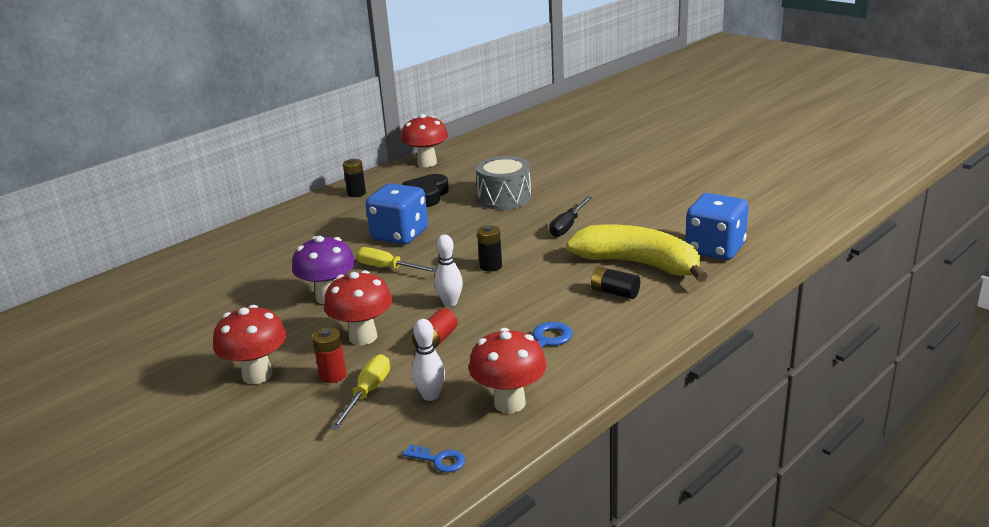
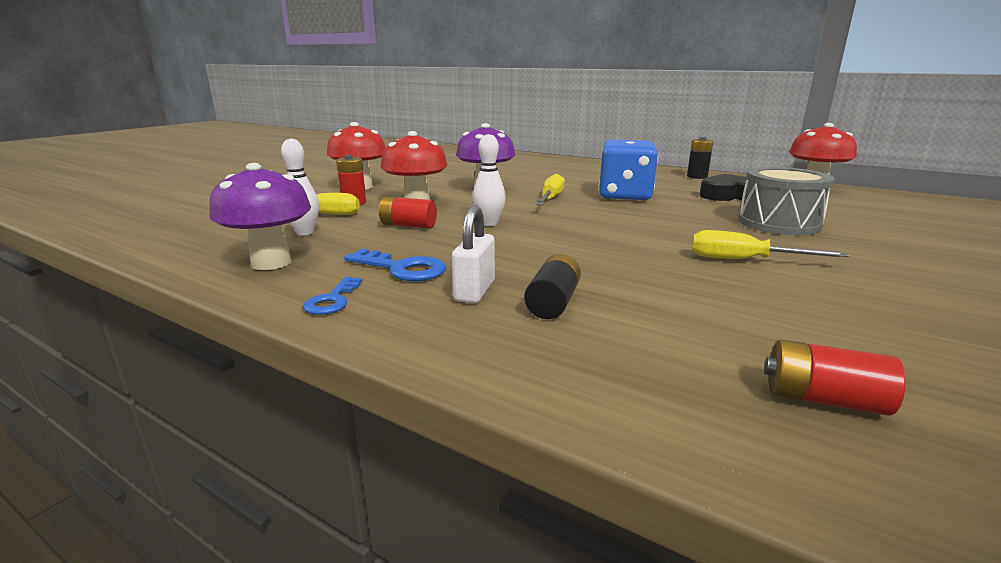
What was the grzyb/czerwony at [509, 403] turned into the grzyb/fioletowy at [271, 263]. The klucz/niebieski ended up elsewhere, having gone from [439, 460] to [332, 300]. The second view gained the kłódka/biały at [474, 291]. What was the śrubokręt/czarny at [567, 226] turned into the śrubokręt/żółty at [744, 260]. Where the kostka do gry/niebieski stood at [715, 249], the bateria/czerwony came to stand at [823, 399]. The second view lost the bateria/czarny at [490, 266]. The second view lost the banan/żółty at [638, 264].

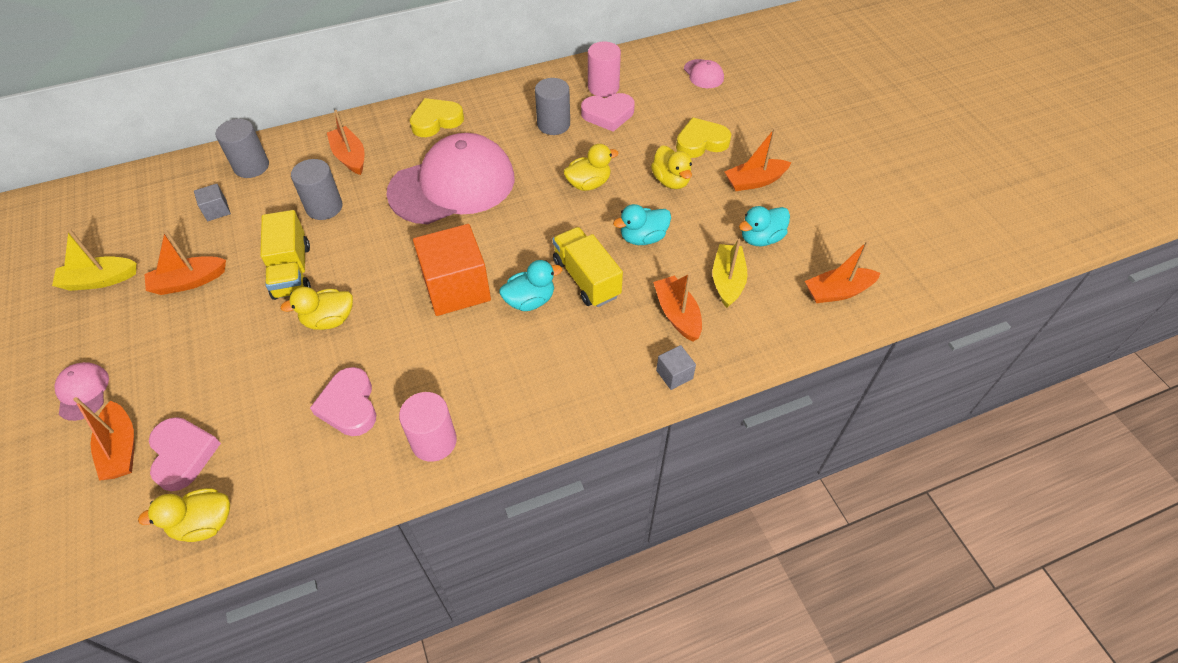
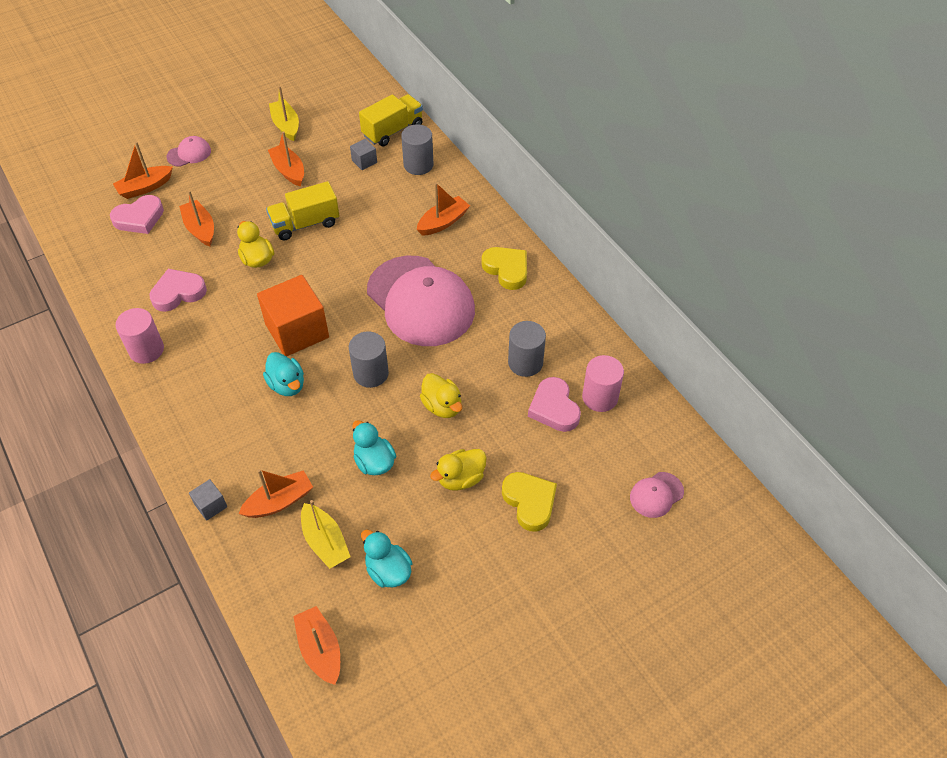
The łódka/pomarańczowy ended up elsewhere, having gone from [754, 181] to [200, 229]. The łódka/żółty at [727, 281] ended up facing another way, 60 degrees clockwise from before. The walec/szary ended up elsewhere, having gone from [324, 207] to [371, 373]. The ciężarówka/żółty ended up elsewhere, having gone from [586, 279] to [392, 131]. The second view lost the kaczka/żółty at [204, 524].

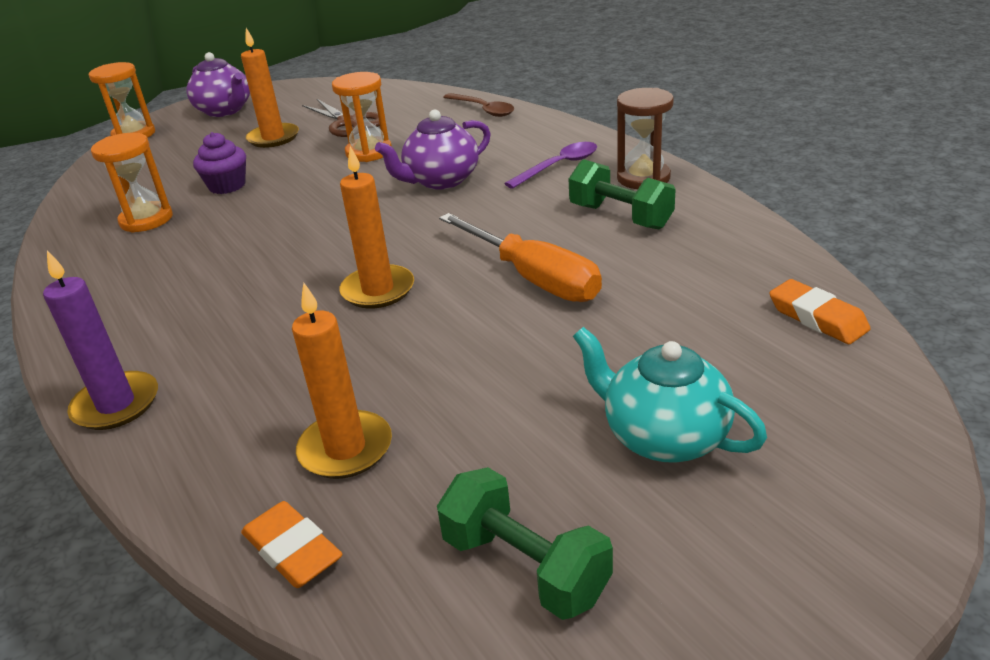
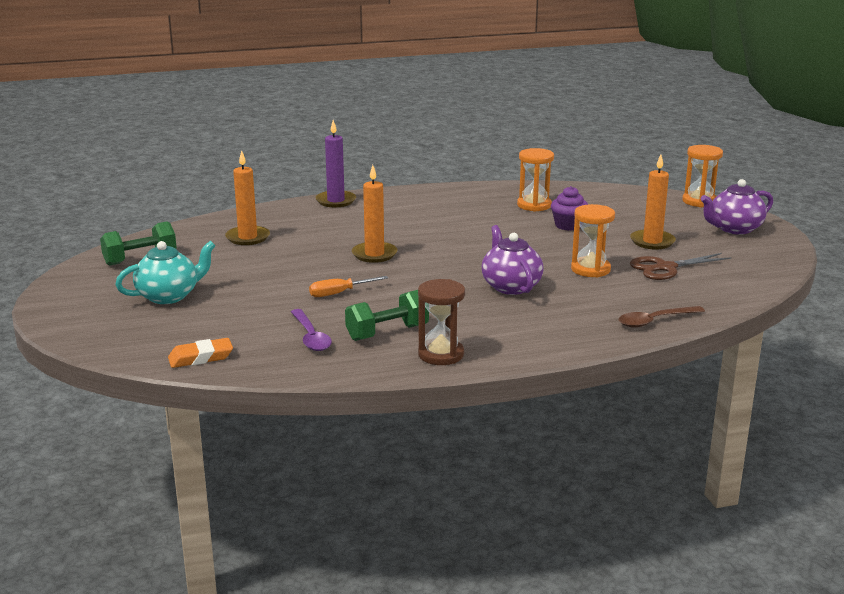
The łyżka/fioletowy ended up elsewhere, having gone from [559, 166] to [311, 337]. The size of the śrubokręt/pomarańczowy at [533, 278] changed by a factor of 0.57. The second view lost the gumka do mazania/pomarańczowy at [293, 550].

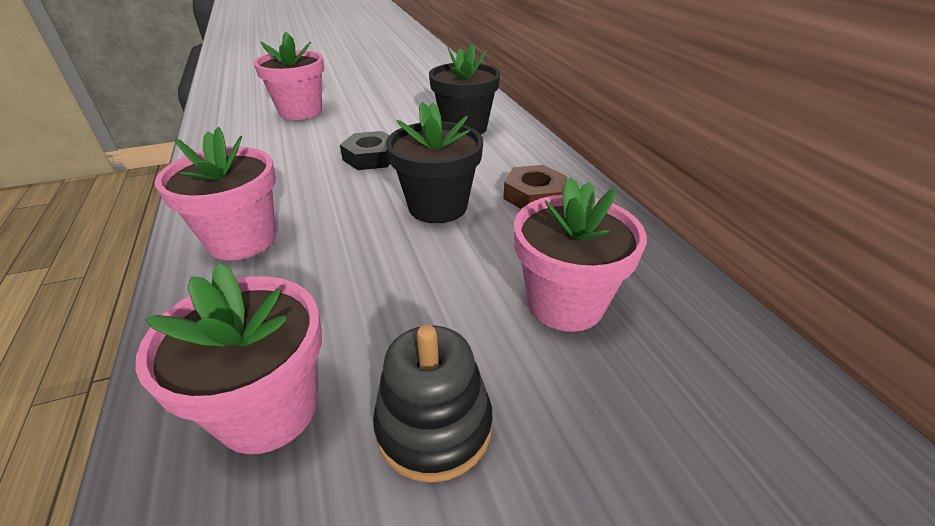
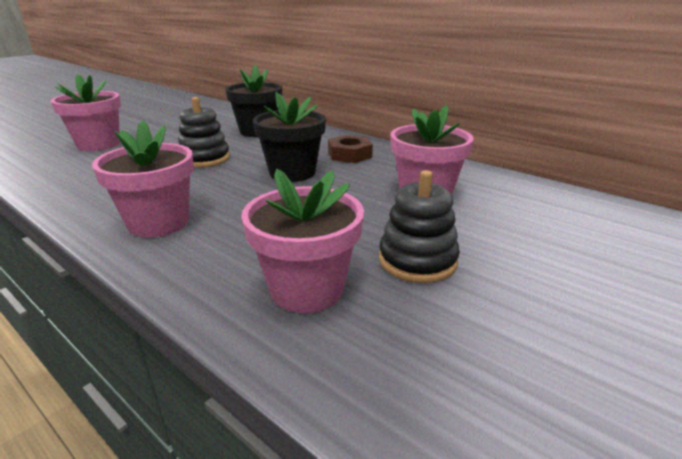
Where the nakrętka/czarny stood at [371, 157], the zabawka nakładanka/czarny came to stand at [204, 159].

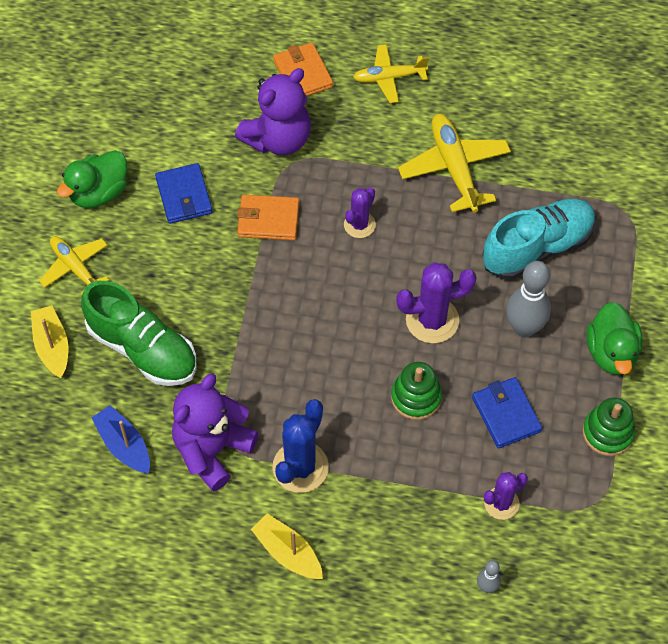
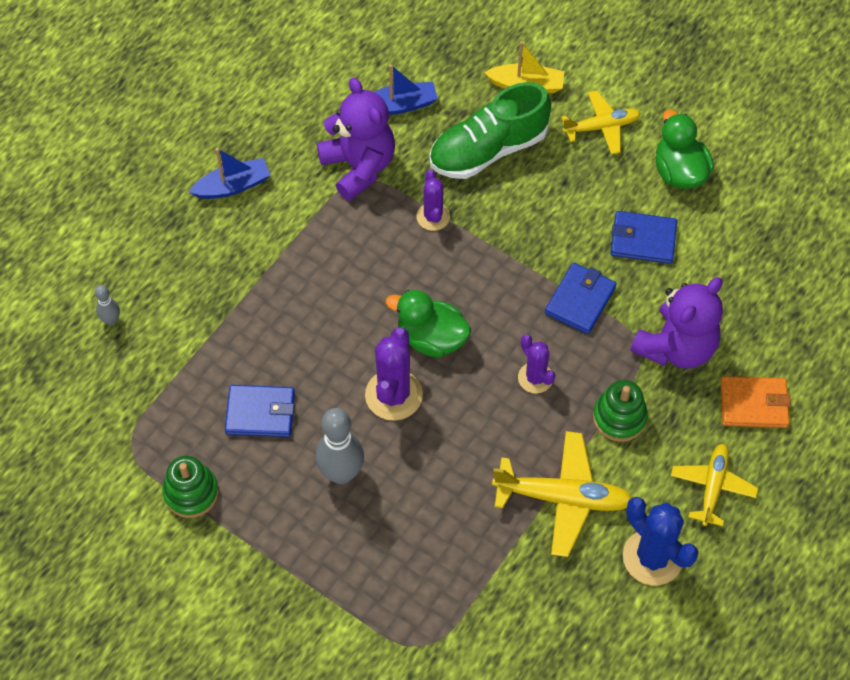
What was the łódka/żółty at [287, 552] turned into the łódka/niebieski at [233, 186]. The kaczka/zielony ended up elsewhere, having gone from [611, 352] to [431, 338]. The kaktus/fioletowy ended up elsewhere, having gone from [501, 503] to [433, 217]. What was the portfel/pomarańczowy at [268, 220] turned into the portfel/niebieski at [580, 300]. The zabawka nakładanka/zielony ended up elsewhere, having gone from [416, 397] to [619, 417]. The kaktus/niebieski ended up elsewhere, having gone from [300, 467] to [652, 557]. The miś/fioletowy at [278, 139] ended up facing another way, 120 degrees counterclockwise from before. The second view lost the but/turkusowy at [537, 248].

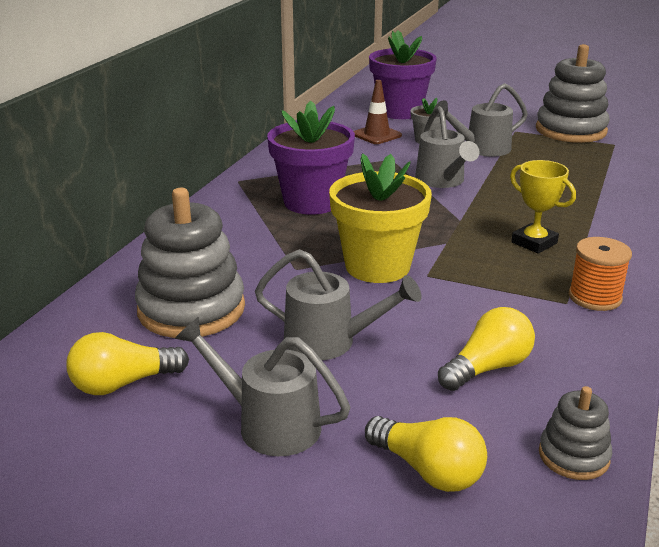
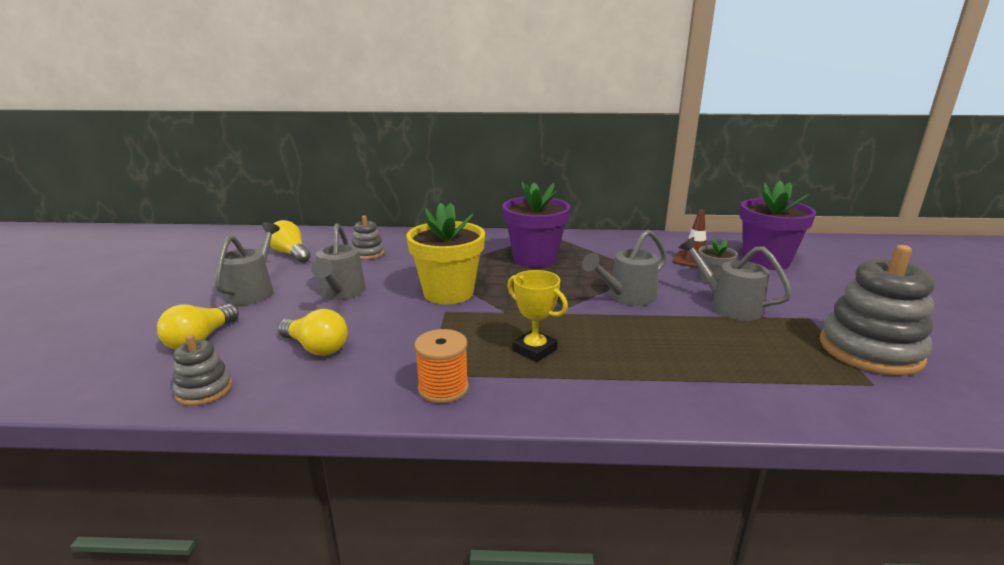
The size of the zabawka nakładanka/szary at [191, 309] changed by a factor of 0.50. The puchar/żółty at [534, 243] ended up facing another way, 75 degrees counterclockwise from before.

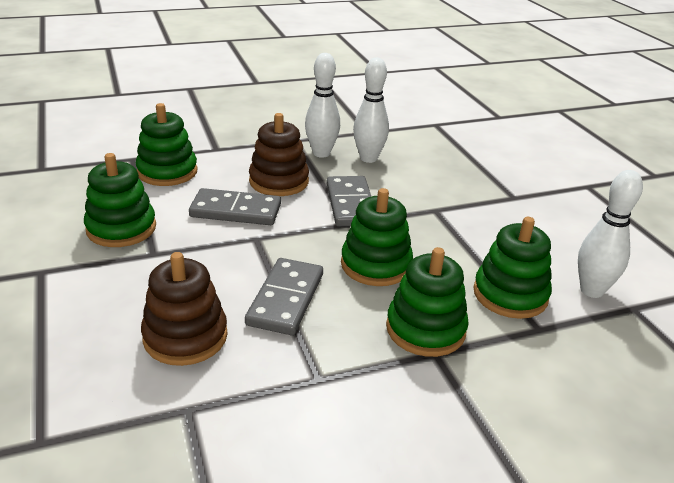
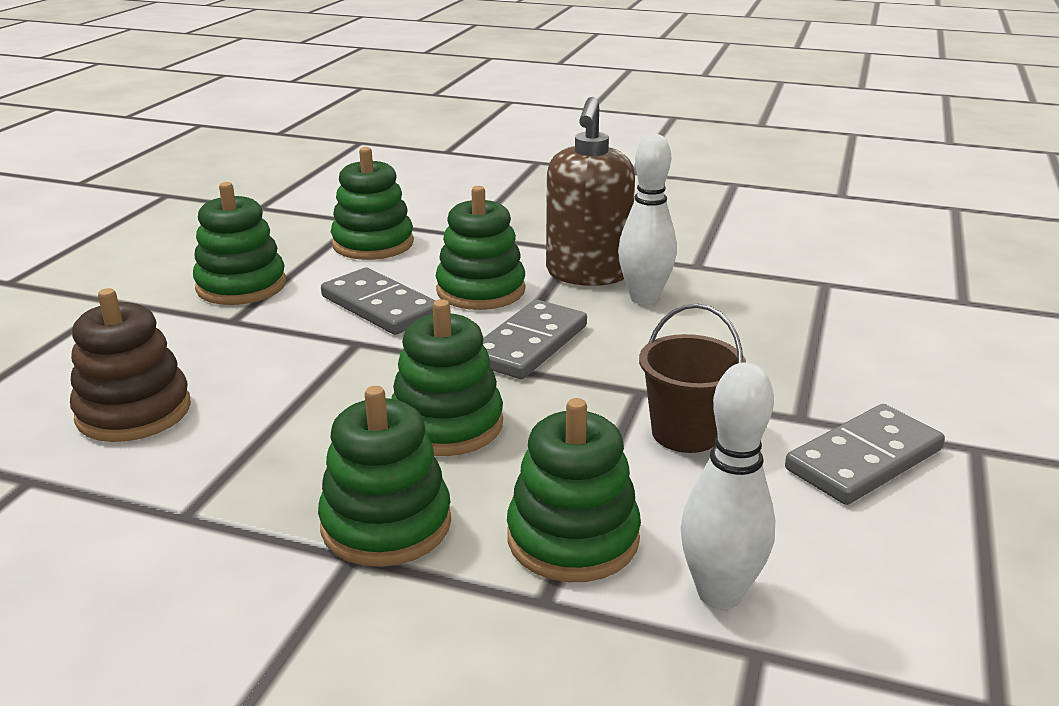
What was the zabawka nakładanka/brązowy at [279, 181] turned into the zabawka nakładanka/zielony at [480, 290]. Where the kręgiel/biały stood at [321, 153], the dozownik mydła/brązowy came to stand at [587, 274]. The second view gained the wiadro/brązowy at [685, 433]. The kostka domina/szary ended up elsewhere, having gone from [286, 299] to [864, 460].

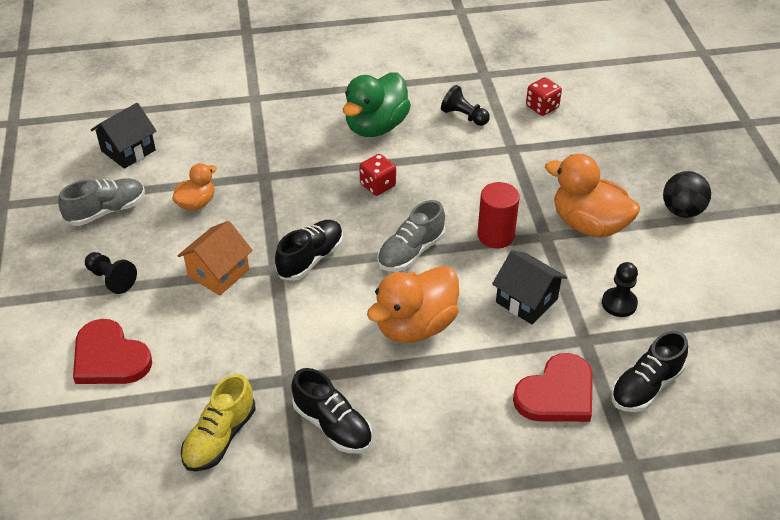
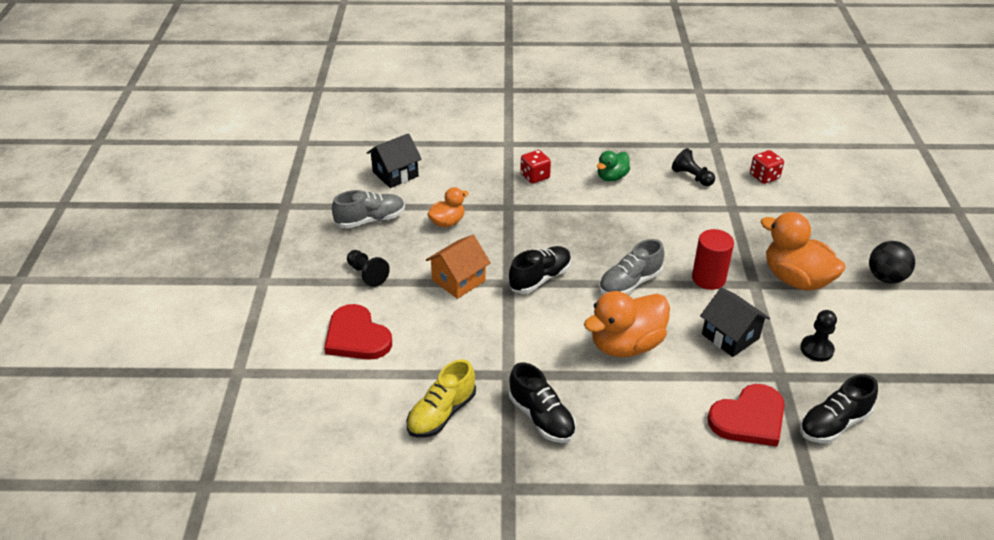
The kostka do gry/czerwony ended up elsewhere, having gone from [377, 185] to [535, 176]. The size of the kaczka/zielony at [376, 126] changed by a factor of 0.56.

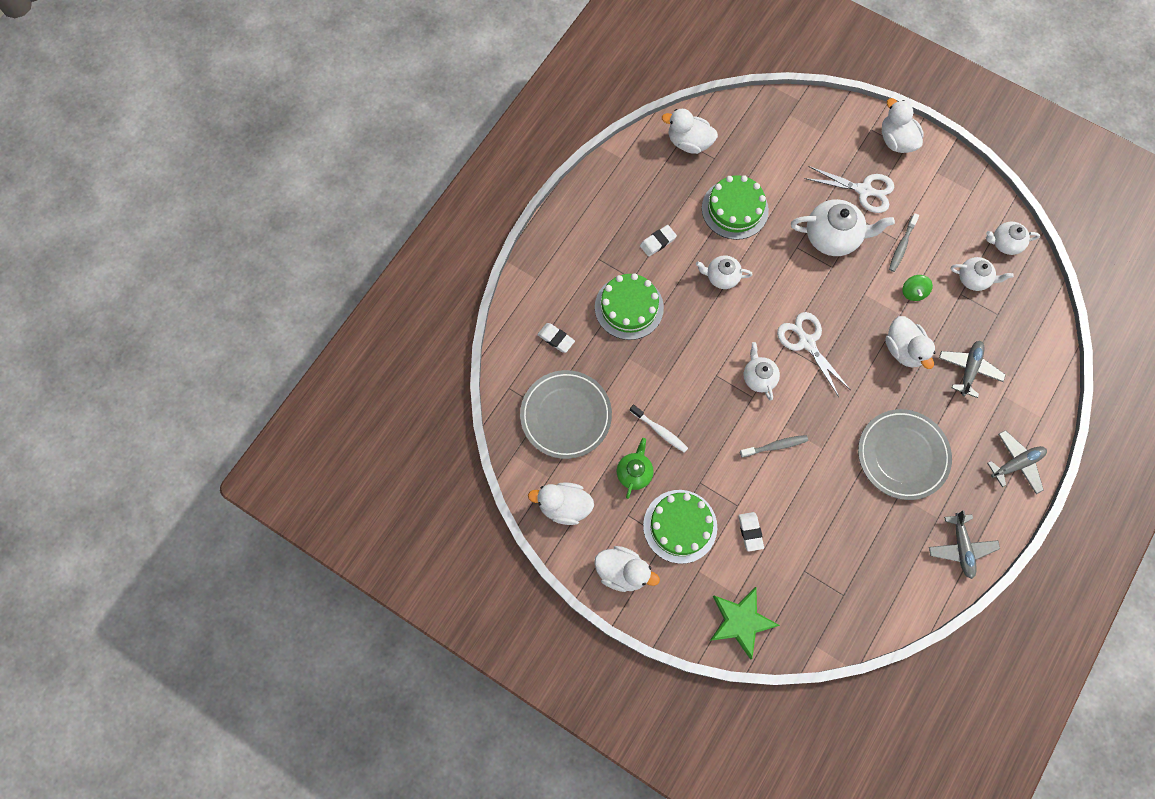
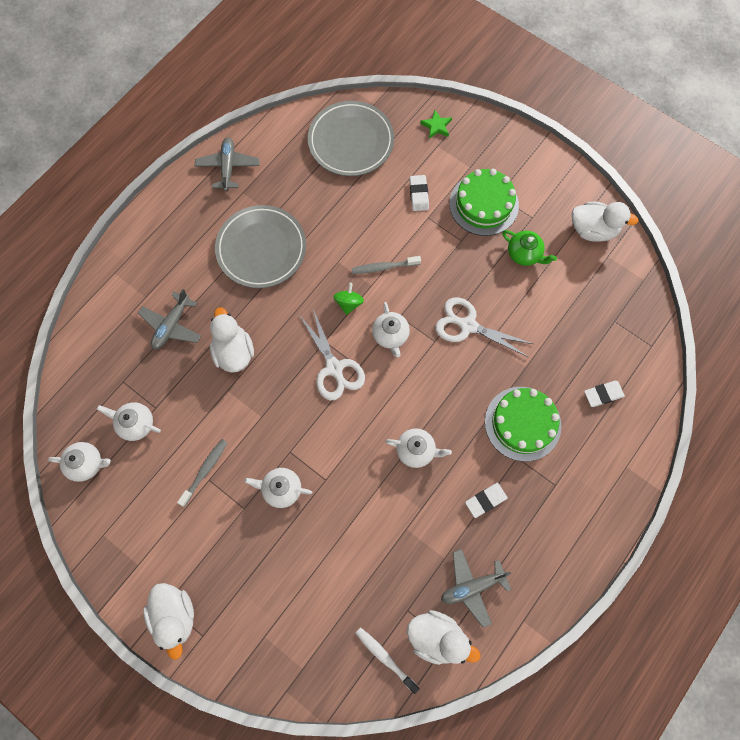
The size of the imbryk/biały at [833, 237] changed by a factor of 0.59. The talerz/szary ended up elsewhere, having gone from [566, 415] to [351, 141]. The bączek/zielony ended up elsewhere, having gone from [913, 292] to [349, 303]. The szczoteczka do zębów/biały ended up elsewhere, having gone from [660, 431] to [385, 657]. The size of the gwiazda/zielony at [741, 621] changed by a factor of 0.51. The nożyczki/biały ended up elsewhere, having gone from [864, 190] to [468, 325]. The samolot/szary ended up elsewhere, having gone from [1016, 464] to [472, 587]. The imbryk/zielony at [634, 472] ended up facing another way, 75 degrees counterclockwise from before. The gumka do mazania/biały at [556, 339] ended up facing another way, 60 degrees counterclockwise from before. The second view lost the kaczka/biały at [622, 572]. The second view lost the tort/zielony at [735, 209].

